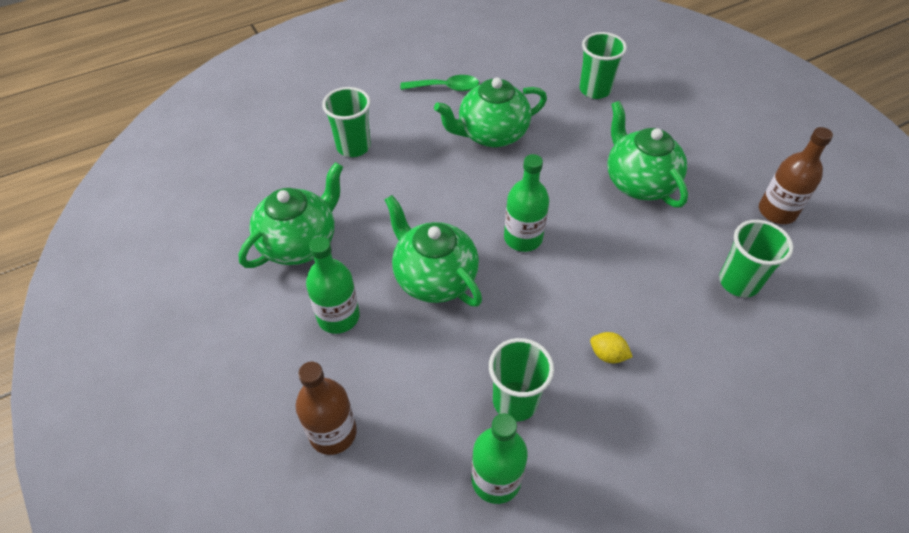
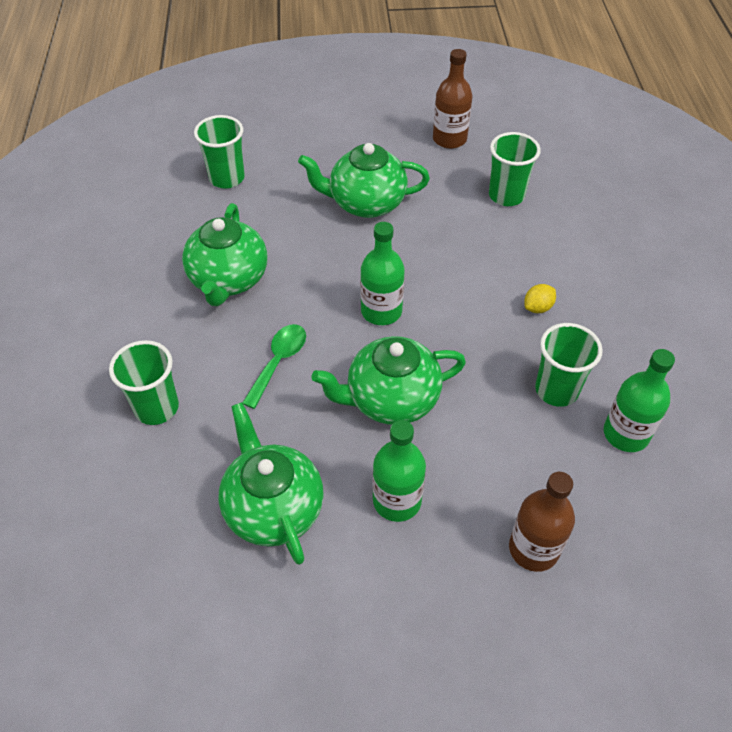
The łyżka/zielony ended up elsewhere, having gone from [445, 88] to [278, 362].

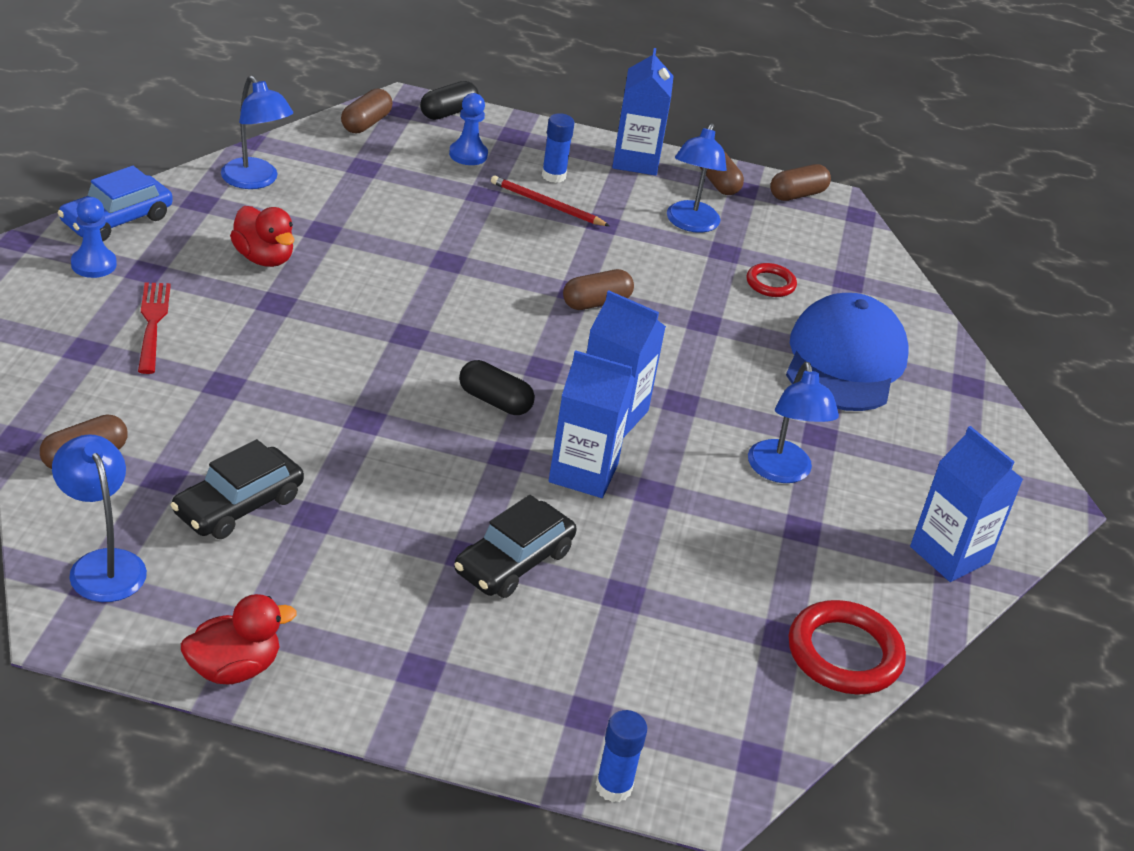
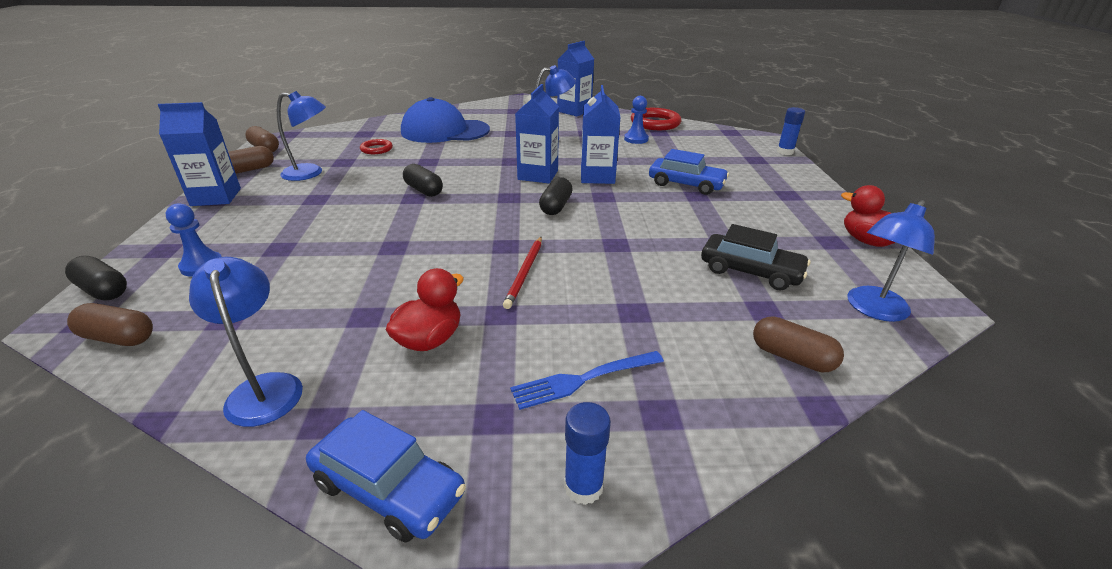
The lampka/niebieski at [255, 181] ended up facing another way, 60 degrees counterclockwise from before. What was the kapsułka/brązowy at [596, 302] turned into the kapsułka/czarny at [423, 190]. The ołówek/czerwony ended up elsewhere, having gone from [546, 204] to [525, 273]. What was the widelec/czerwony at [152, 324] turned into the widelec/niebieski at [583, 379]. The klej w sztyfcie/niebieski ended up elsewhere, having gone from [553, 176] to [583, 487]. The pionek/niebieski ended up elsewhere, having gone from [93, 264] to [636, 139]. What was the samochód/czarny at [513, 561] turned into the samochód/niebieski at [686, 184].

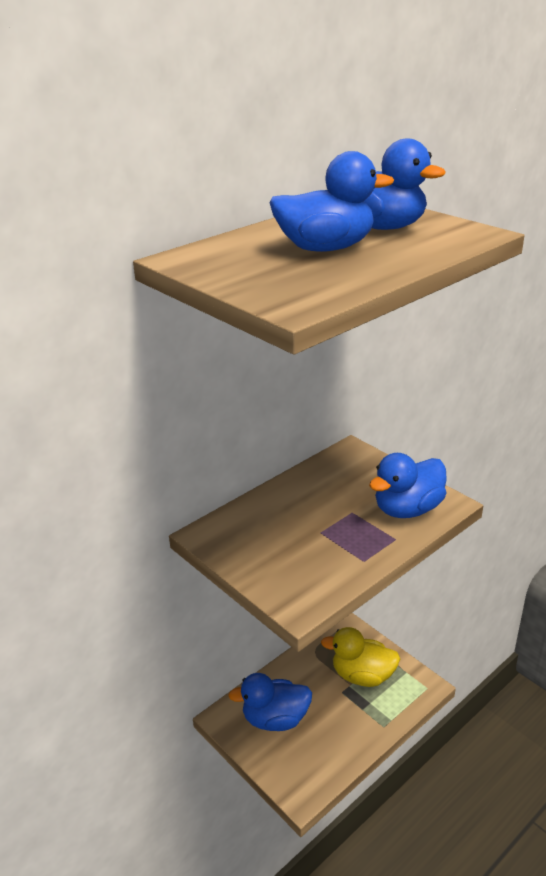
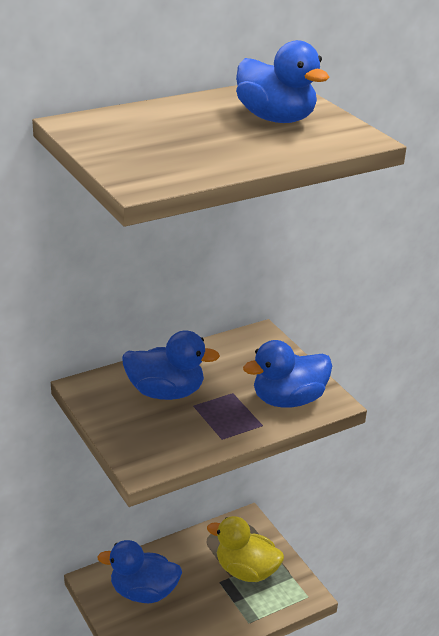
The kaczka/niebieski ended up elsewhere, having gone from [325, 248] to [166, 392].

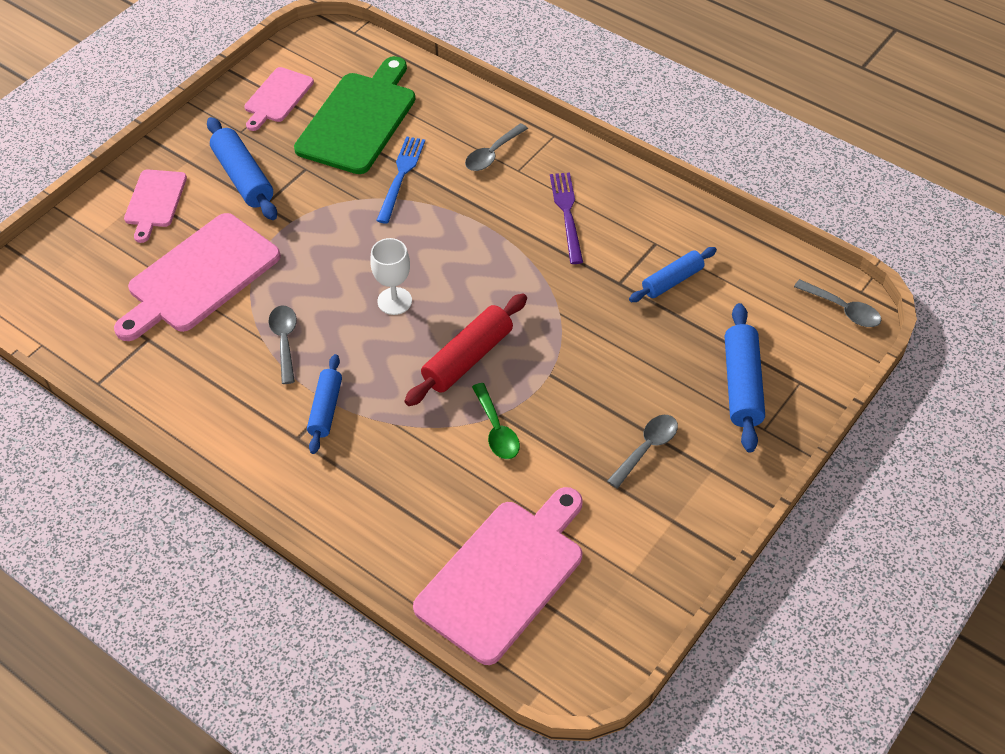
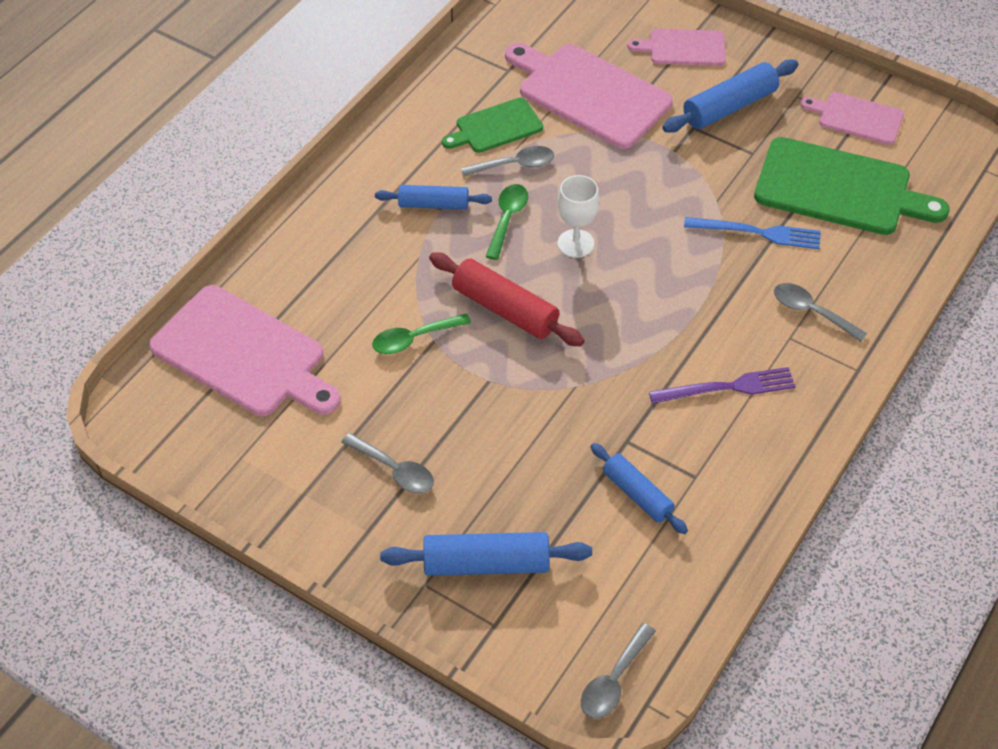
The second view gained the deska do krojenia/zielony at [495, 127]. The second view gained the łyżka/zielony at [507, 219].

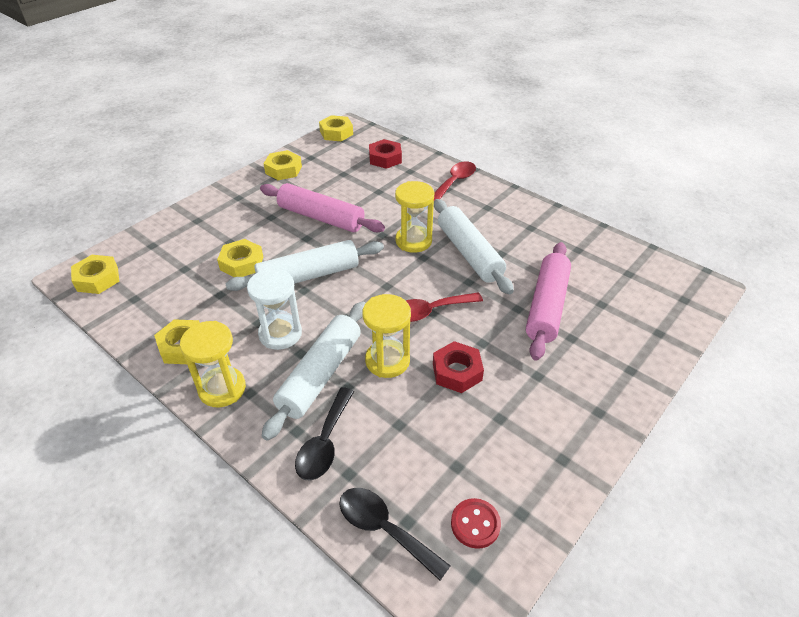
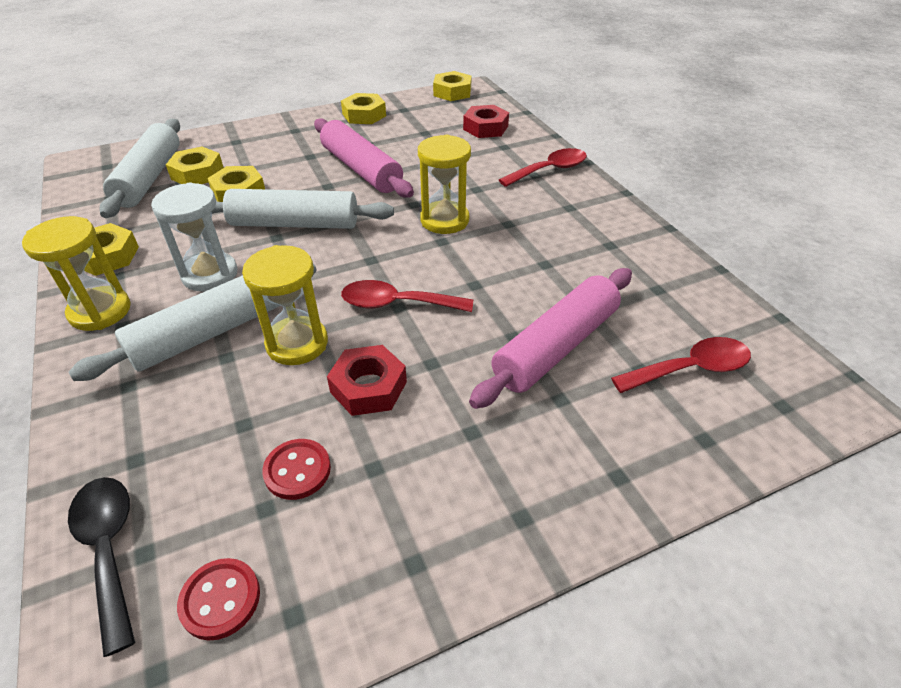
The wałek do ciasta/biały ended up elsewhere, having gone from [469, 253] to [149, 178]. The nakrętka/żółty ended up elsewhere, having gone from [97, 279] to [197, 173]. The second view gained the guzik/czerwony at [297, 470]. The second view gained the łyżka/czerwony at [690, 369]. The second view lost the łyżka/czarny at [324, 443].

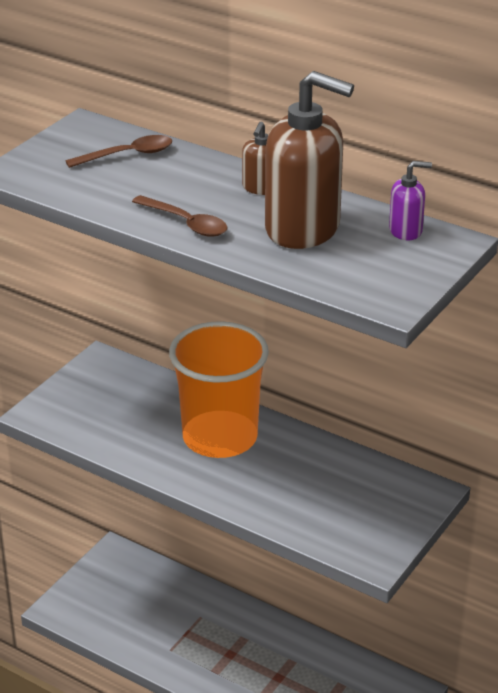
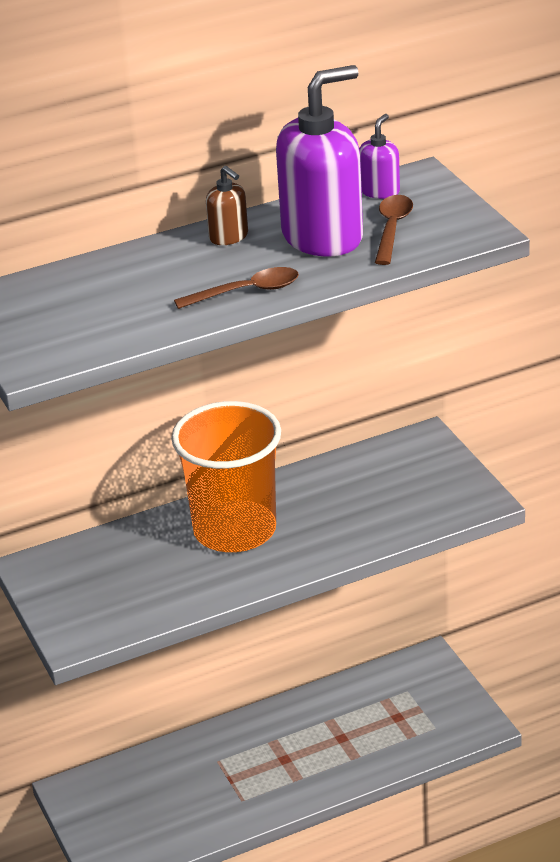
What was the dozownik mydła/brązowy at [303, 229] turned into the dozownik mydła/fioletowy at [323, 237]. The łyżka/brązowy ended up elsewhere, having gone from [127, 155] to [392, 229].

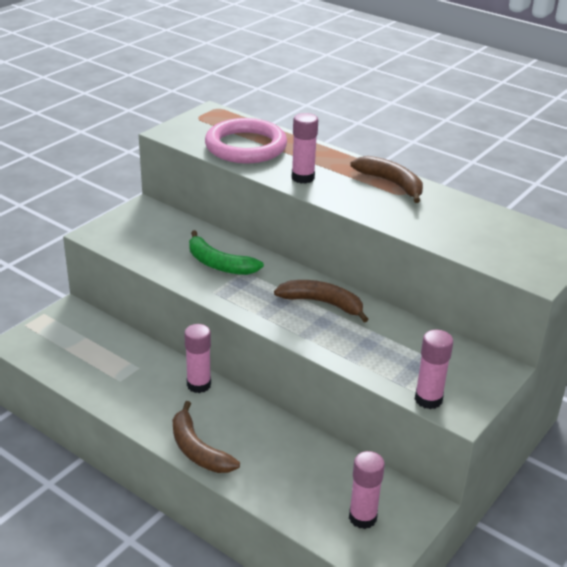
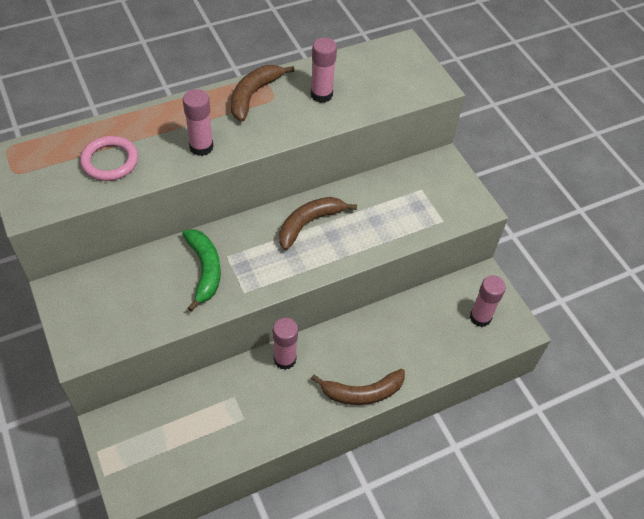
The size of the pierścień/różowy at [246, 146] changed by a factor of 0.63. The banan/zielony at [219, 264] ended up facing another way, 75 degrees counterclockwise from before. The banan/brązowy at [391, 183] ended up facing another way, 45 degrees counterclockwise from before. The klej w sztyfcie/różowy ended up elsewhere, having gone from [428, 399] to [321, 95].

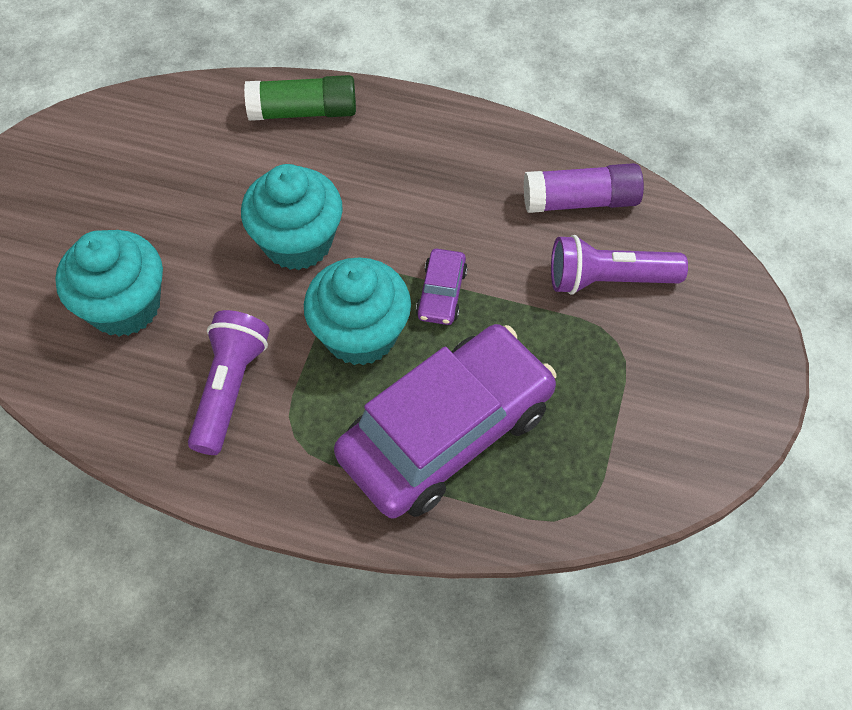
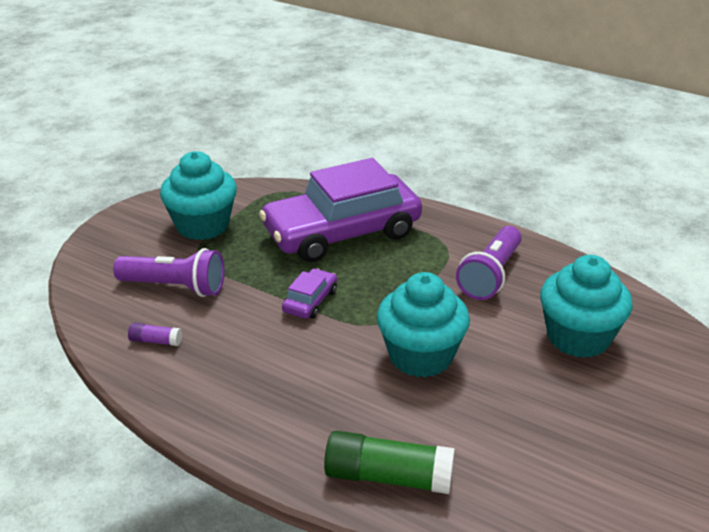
The size of the klej w sztyfcie/fioletowy at [580, 201] changed by a factor of 0.48. The muffinka/turkusowy ended up elsewhere, having gone from [360, 334] to [202, 225].

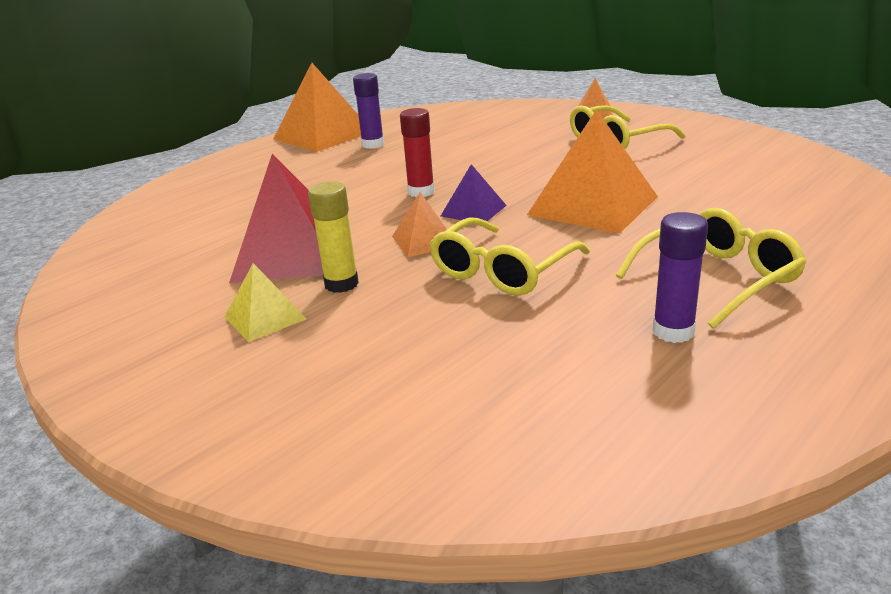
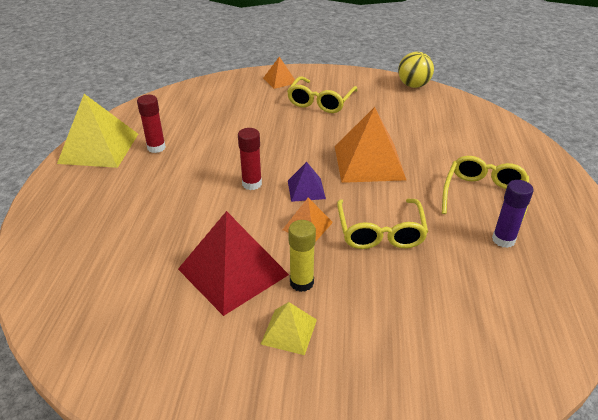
What was the piramida/pomarańczowy at [323, 135] turned into the piramida/żółty at [99, 148]. What was the klej w sztyfcie/fioletowy at [373, 145] turned into the klej w sztyfcie/czerwony at [156, 148]. The second view gained the piłka/żółty at [413, 85].

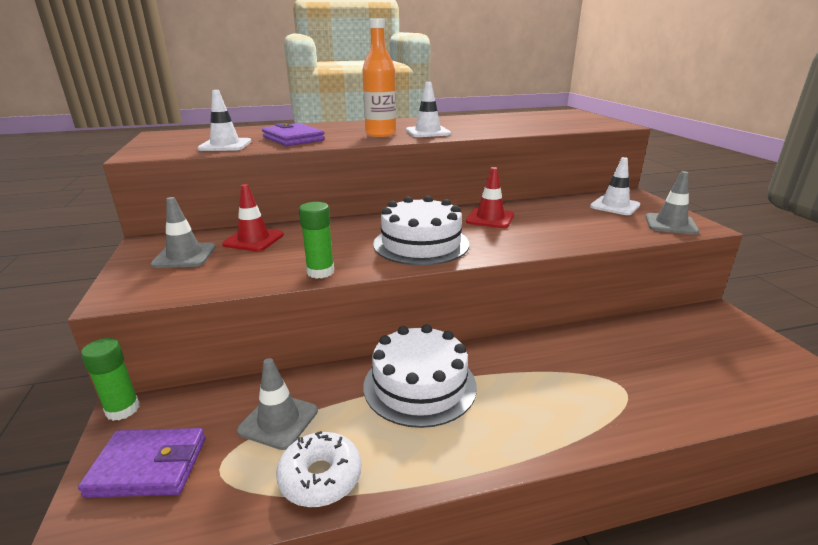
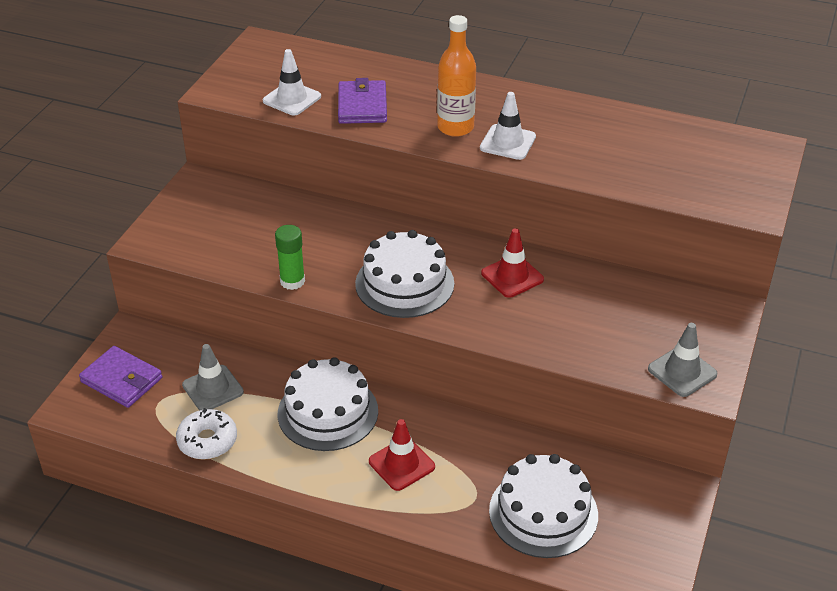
The pachołek/czerwony ended up elsewhere, having gone from [253, 240] to [401, 464]. The second view gained the tort/biały at [543, 512]. The second view lost the klej w sztyfcie/zielony at [123, 409]. The second view lost the pachołek/szary at [184, 256]. The second view lost the pachołek/biały at [614, 206].

